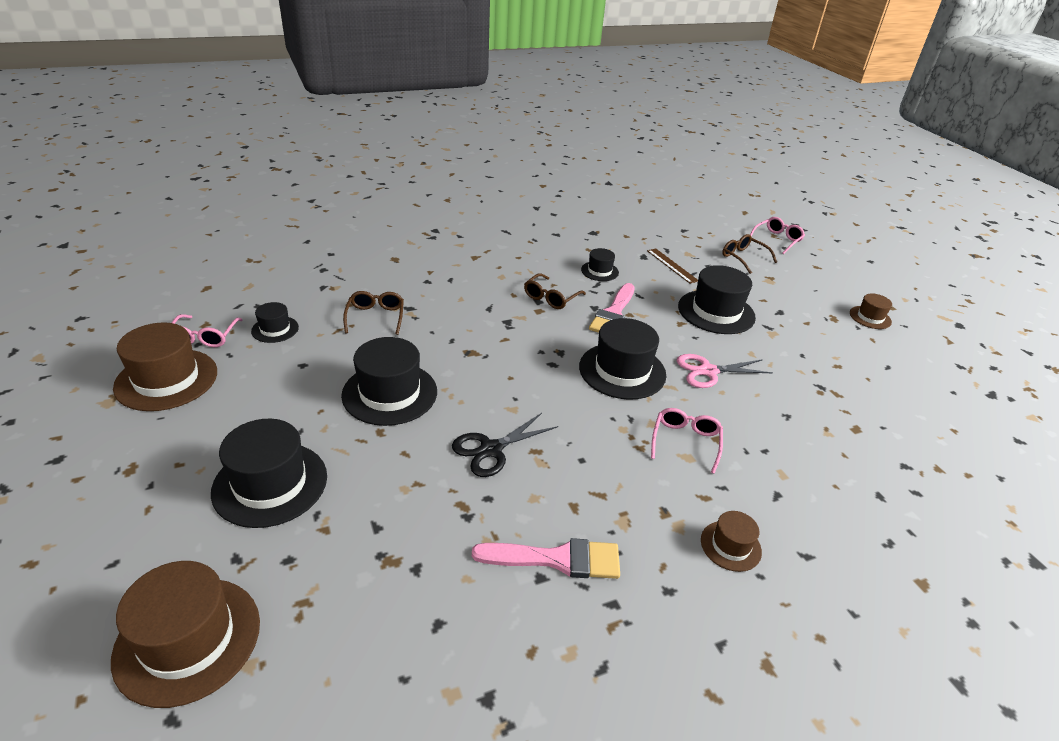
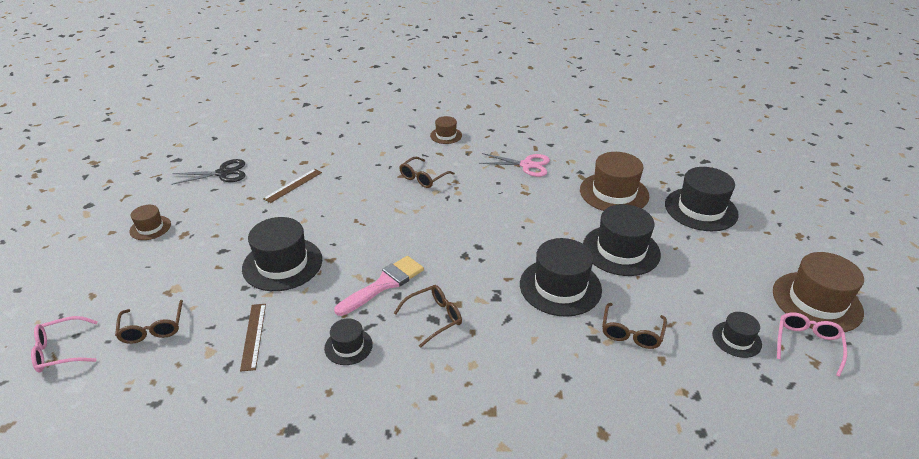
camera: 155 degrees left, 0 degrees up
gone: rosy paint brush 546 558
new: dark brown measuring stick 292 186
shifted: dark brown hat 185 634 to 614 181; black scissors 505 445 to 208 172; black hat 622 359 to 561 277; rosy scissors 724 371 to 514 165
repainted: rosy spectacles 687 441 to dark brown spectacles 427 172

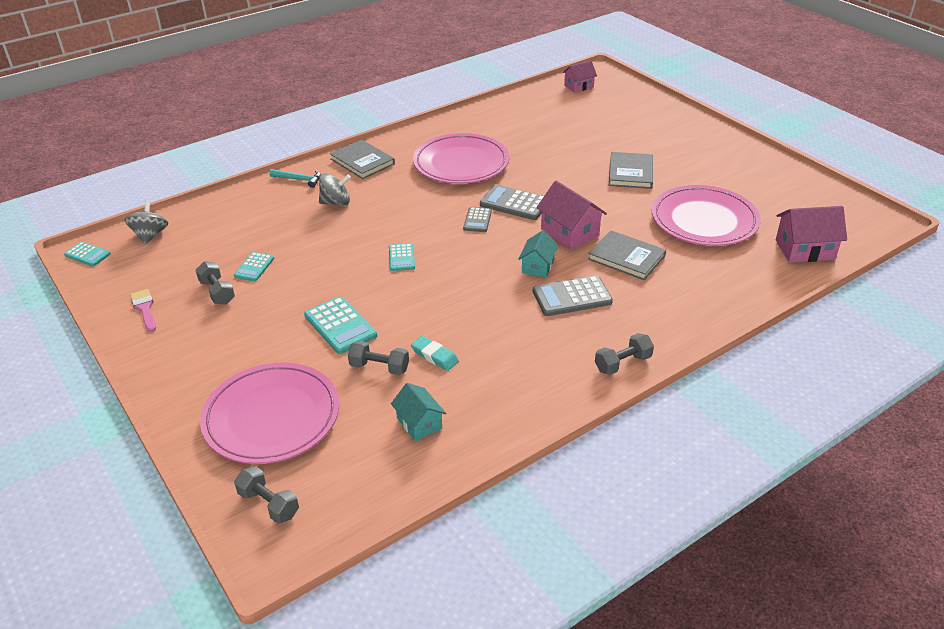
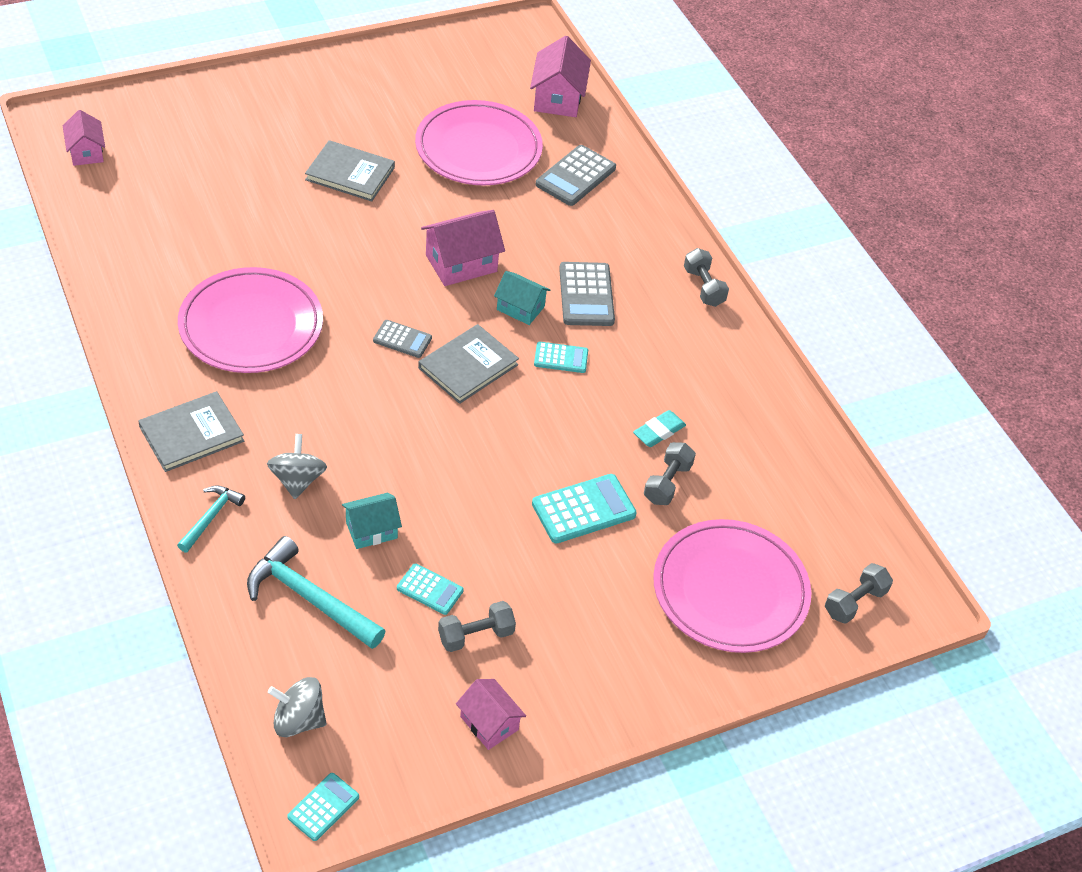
camera: 85 degrees left, 10 degrees up
new: teal carpenter's hammer 316 592
shifted: teal pocket calculator 402 257 to 561 357; teal toy house 418 412 to 372 521; gray pocket calculator 512 202 to 576 175; gray hardback 627 255 to 468 364
swapped: rosy paint brush 143 310 to rosy toy house 491 714

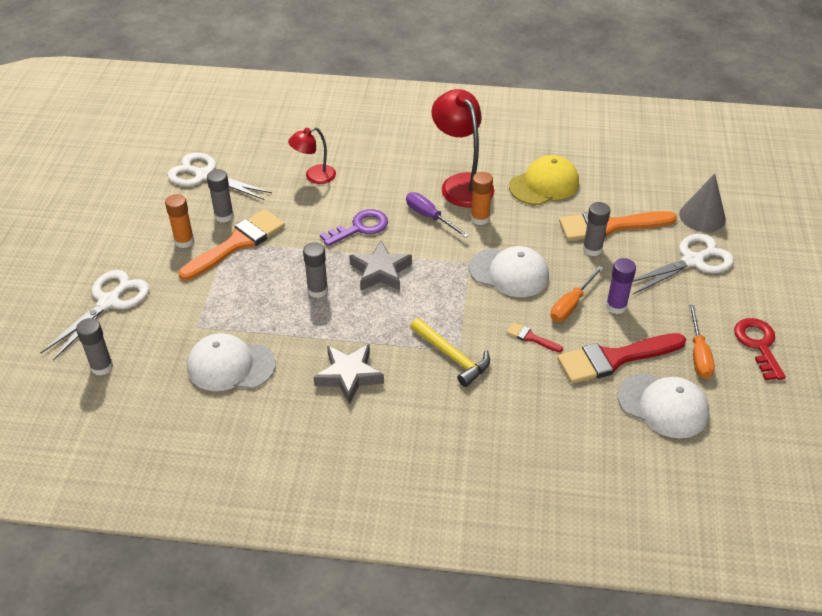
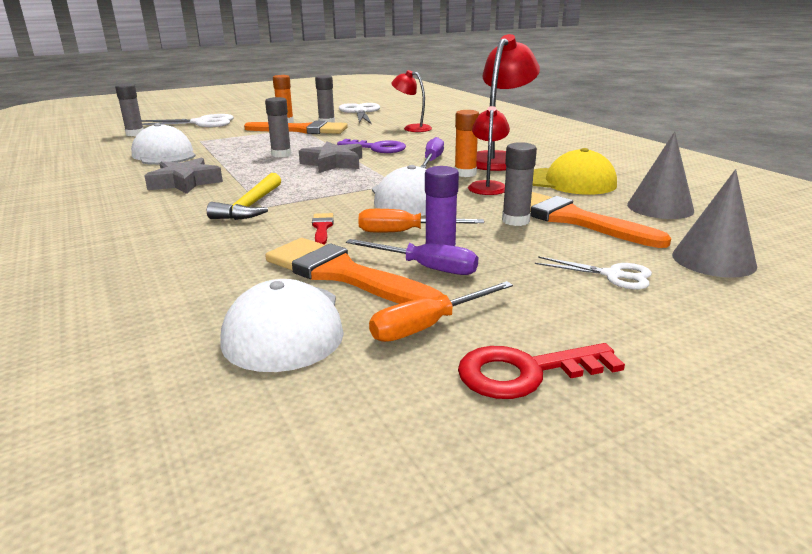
camera: 55 degrees right, 20 degrees down
new: violet hand screwdriver 412 257; scarlet lamp 489 150; gray solid cone 660 175
repainted: scarlet paint brush 621 358 to orange paint brush 354 271
rotated: scarlet key 760 349 = 541 371 150 degrees counterclockwise
scaled: pure white scissors 683 264 = 593 272 x0.56

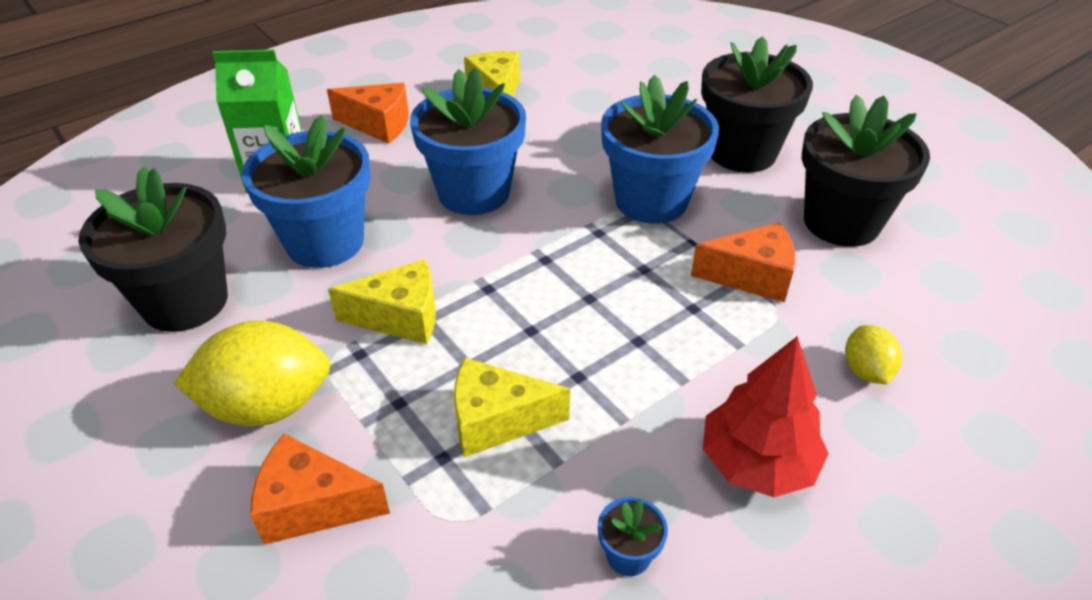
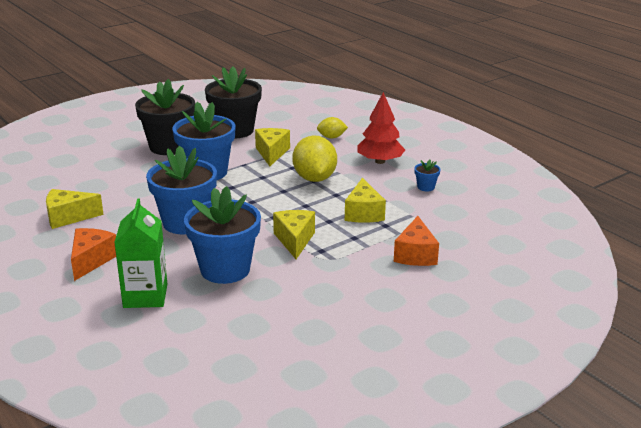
camera: 90 degrees left, 15 degrees down
gone: black plant pot 153 249
shifted: golden toy lemon 252 373 to 314 158
repainted: orange cheese 743 262 to golden cheese 272 147

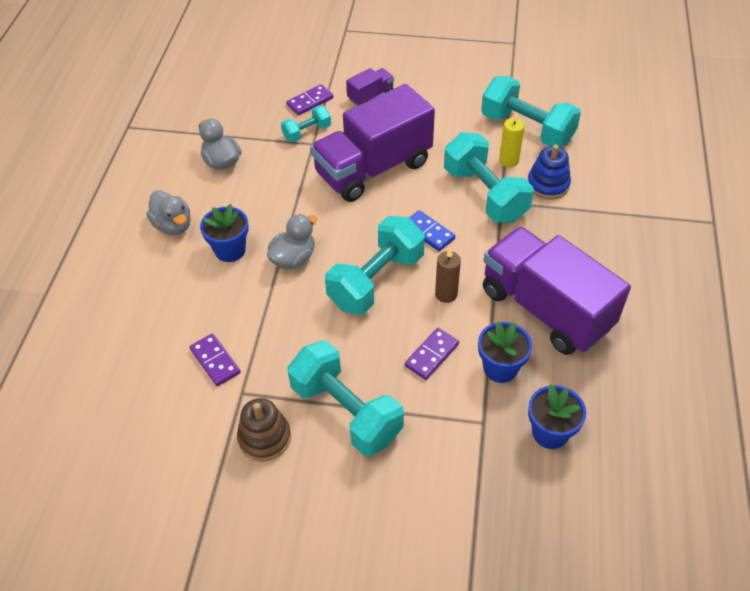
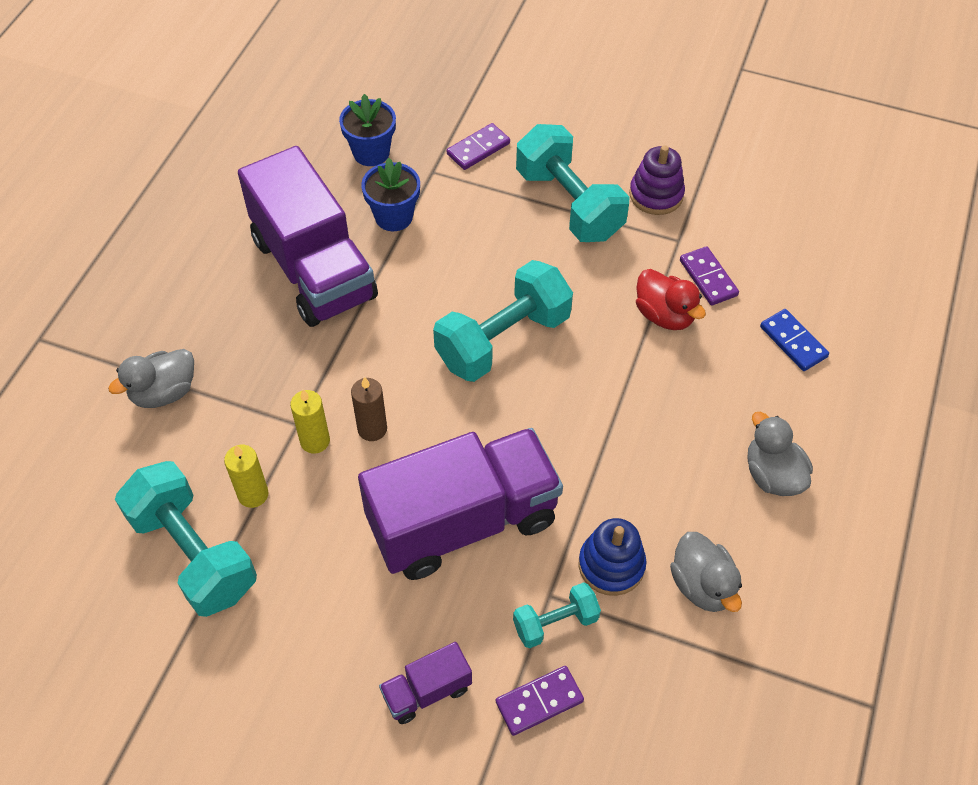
camera: 170 degrees left, 5 degrees up
gone: royal blue plant pot 224 233
new: scarlet toy duck 671 299
shifted: gray toy duck 292 241 to 151 378; violet domino tile 432 354 to 478 146; royal blue domino tile 432 230 to 794 340; dark brown candle 448 275 to 369 409; royal blue stacking toy 549 172 to 612 557
swapped: teal free weight 489 177 to golden candle 310 422
repainted: dark brown stacking toy 264 429 to violet stacking toy 657 180

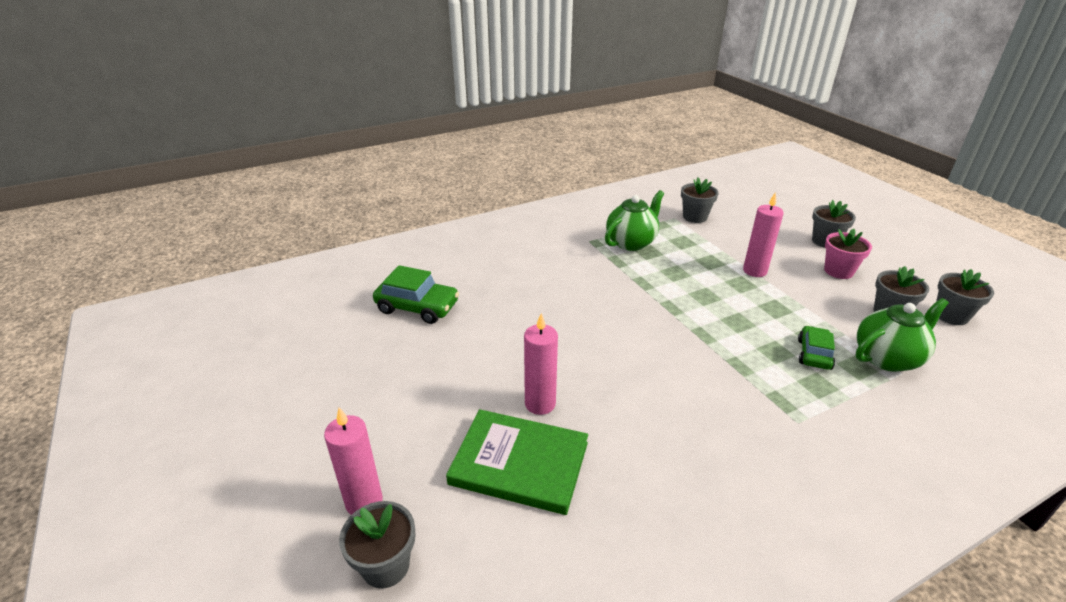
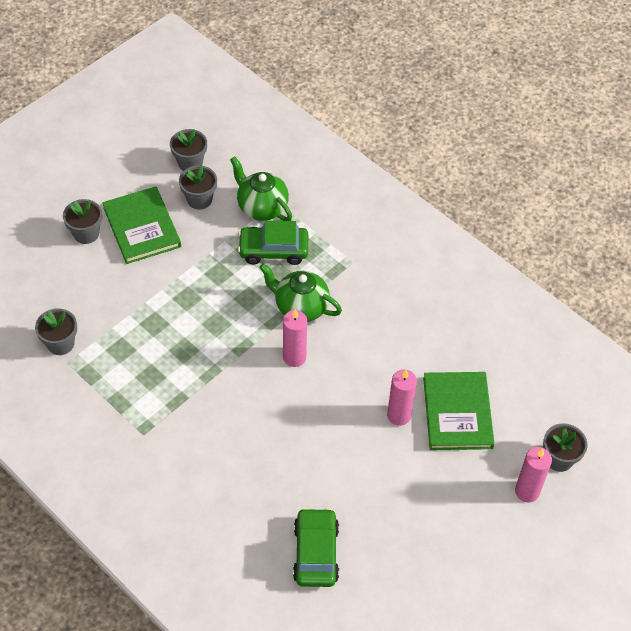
camera: 110 degrees left, 20 degrees up
shifted: green teapot 634 220 to 300 292; rosy candle 763 234 to 295 338
swapped: rosy plant pot 848 254 to green hardback 141 225
scaled: green toy car 816 348 = 273 243 x1.57

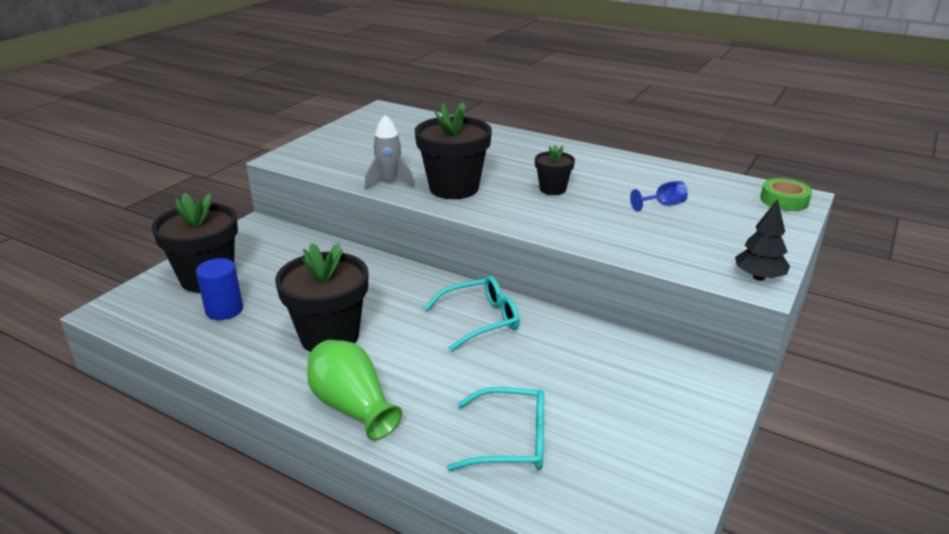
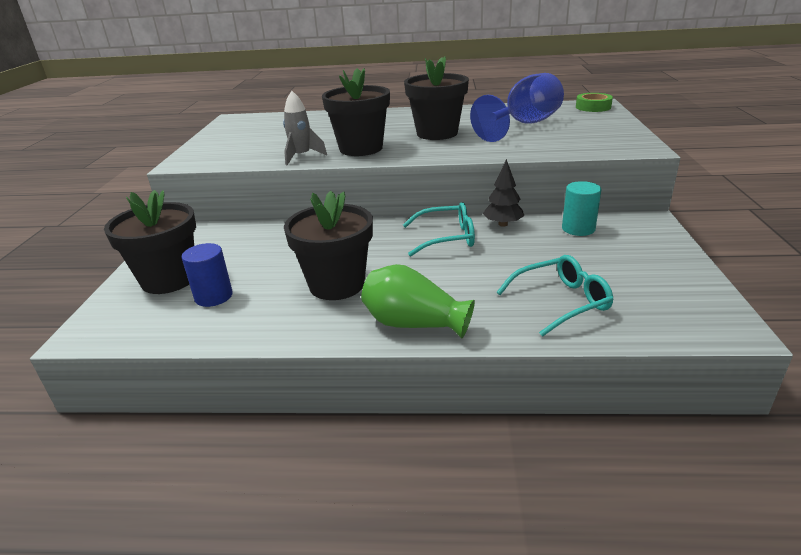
camera: 25 degrees left, 0 degrees up
new: teal solid cylinder 581 208
shifted: black tree 762 240 to 503 193
rotated: teal spectacles 471 314 = 439 229 45 degrees clockwise
scaled: black plant pot 555 170 = 436 98 x1.89; royal blue chalice 659 196 = 517 107 x2.44

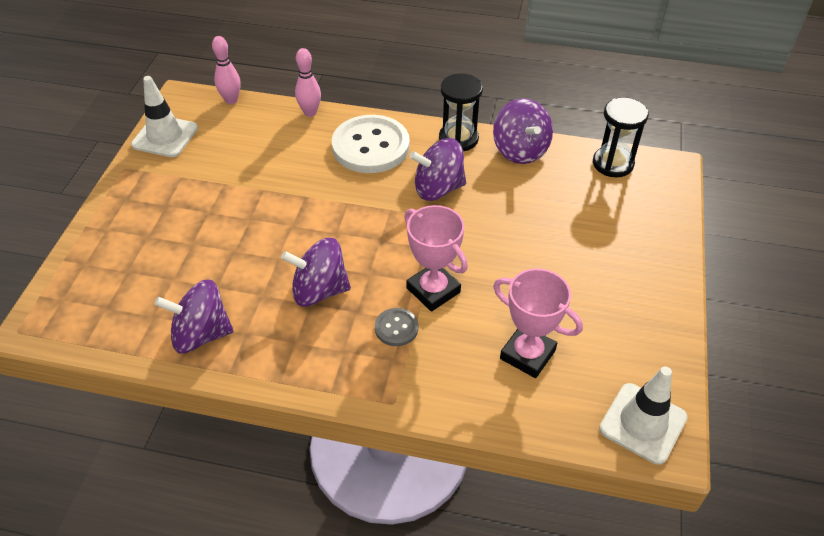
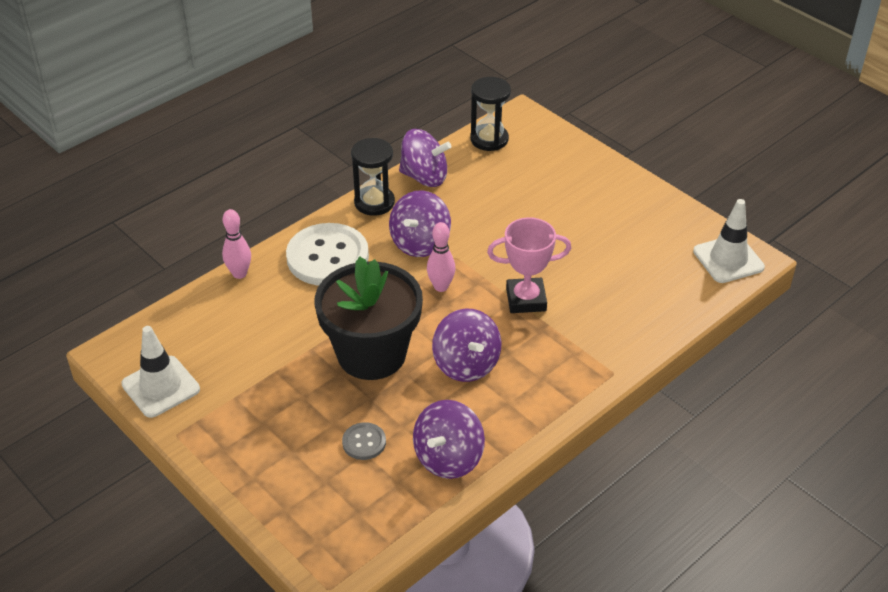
camera: 55 degrees left, 5 degrees down
gone: rosy trophy 538 323
new: black plant pot 368 318
shifted: rosy bowling pin 226 70 to 441 257; gray sewing button 396 327 to 364 441
rotated: violet toy top 316 272 = 467 345 60 degrees counterclockwise

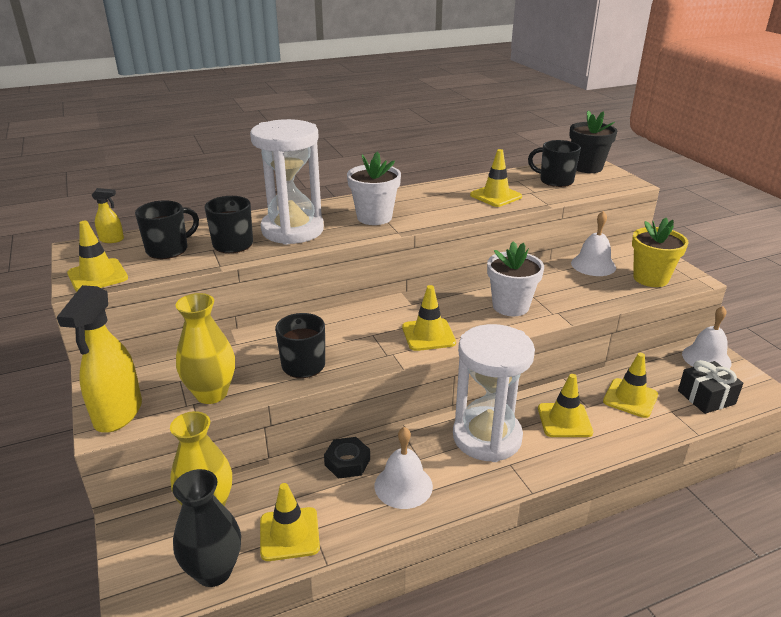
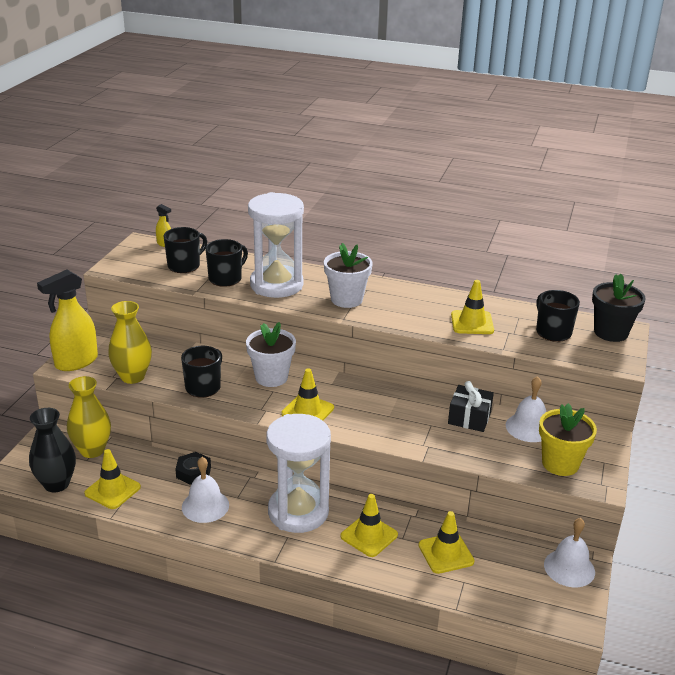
camera: 40 degrees right, 0 degrees up
gone: golden safety cone 97 256
shifted: pure white plant pot 515 278 to 271 354; black wrapped gift 710 387 to 471 406
rotated: black coffee mug 167 229 = 185 250 45 degrees counterclockwise

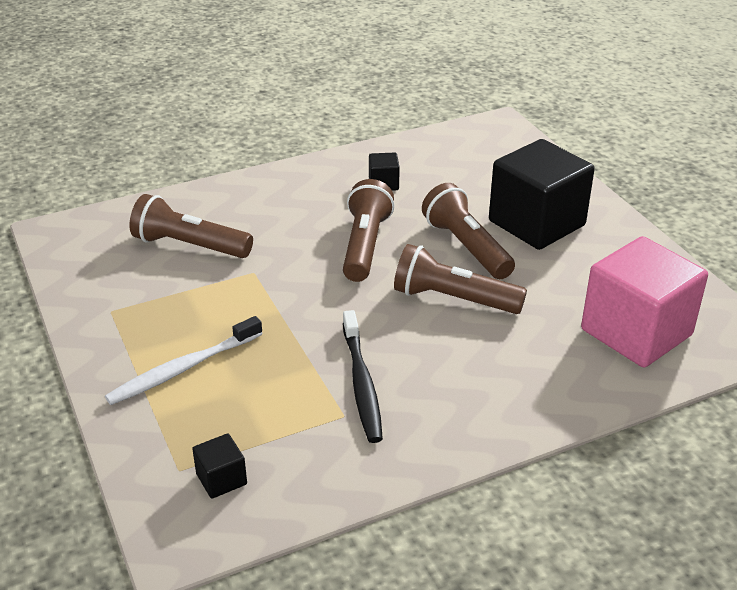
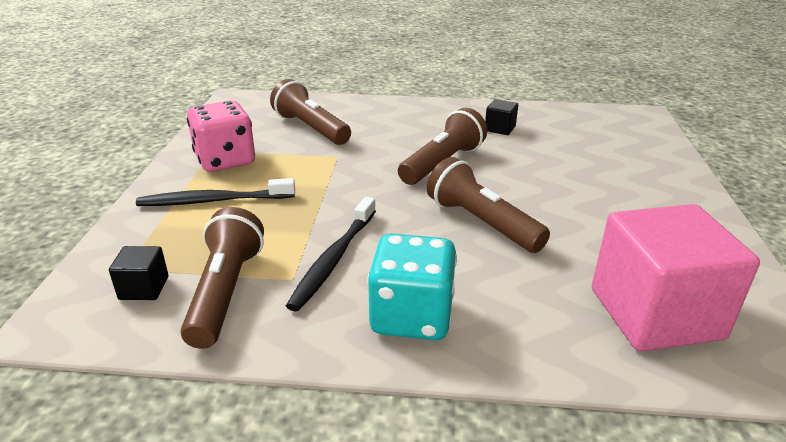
camera: 30 degrees right, 5 degrees down
gone: black cube 542 194
new: rosy dice 221 136; teal dice 412 286
shifted: dark brown torch 468 231 to 222 278
repainted: pure white dental brush 184 360 to black dental brush 215 192

